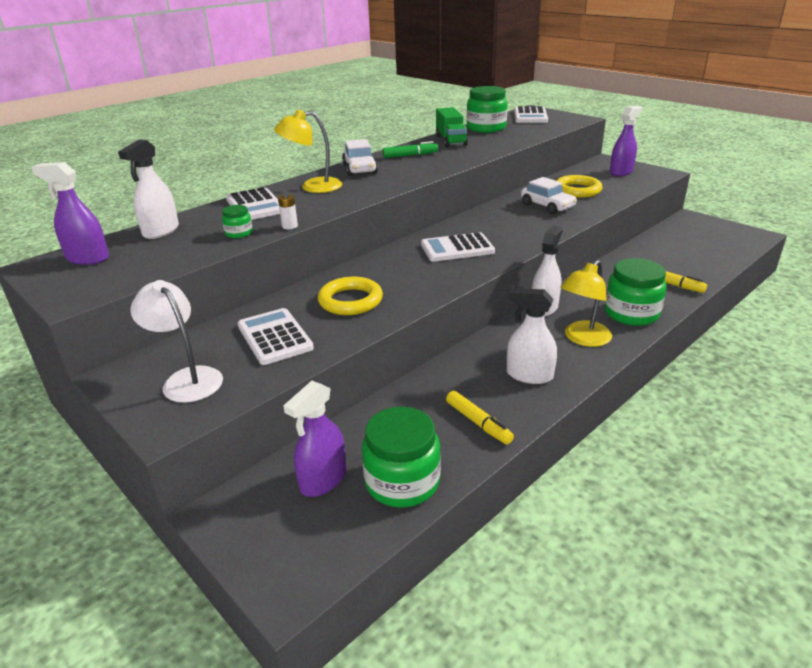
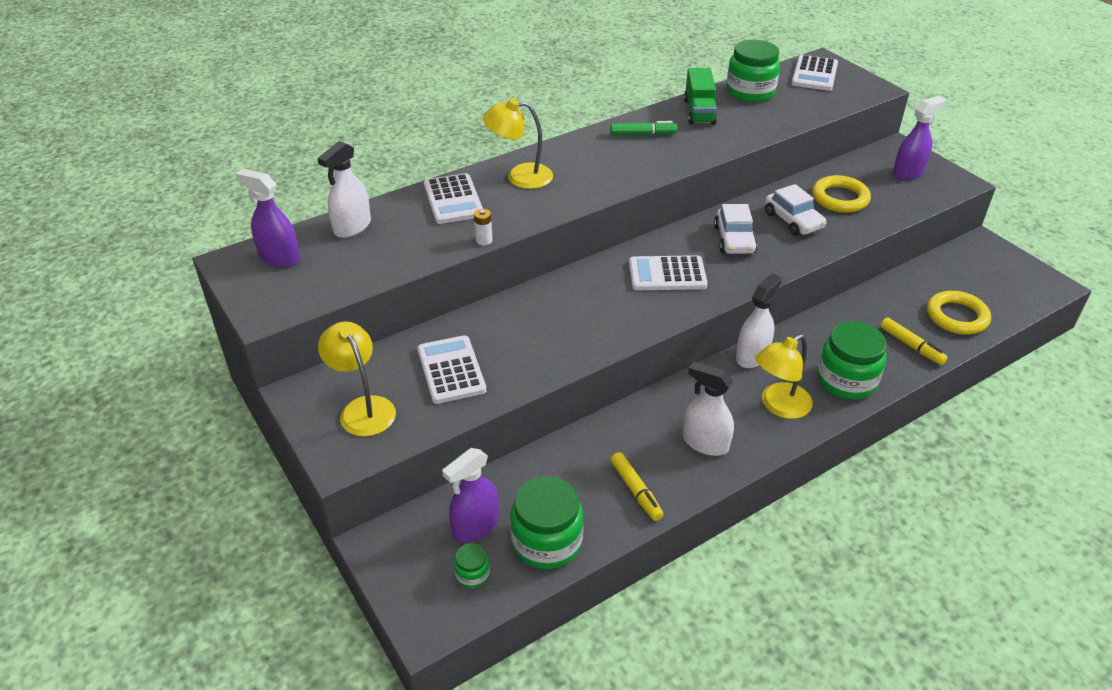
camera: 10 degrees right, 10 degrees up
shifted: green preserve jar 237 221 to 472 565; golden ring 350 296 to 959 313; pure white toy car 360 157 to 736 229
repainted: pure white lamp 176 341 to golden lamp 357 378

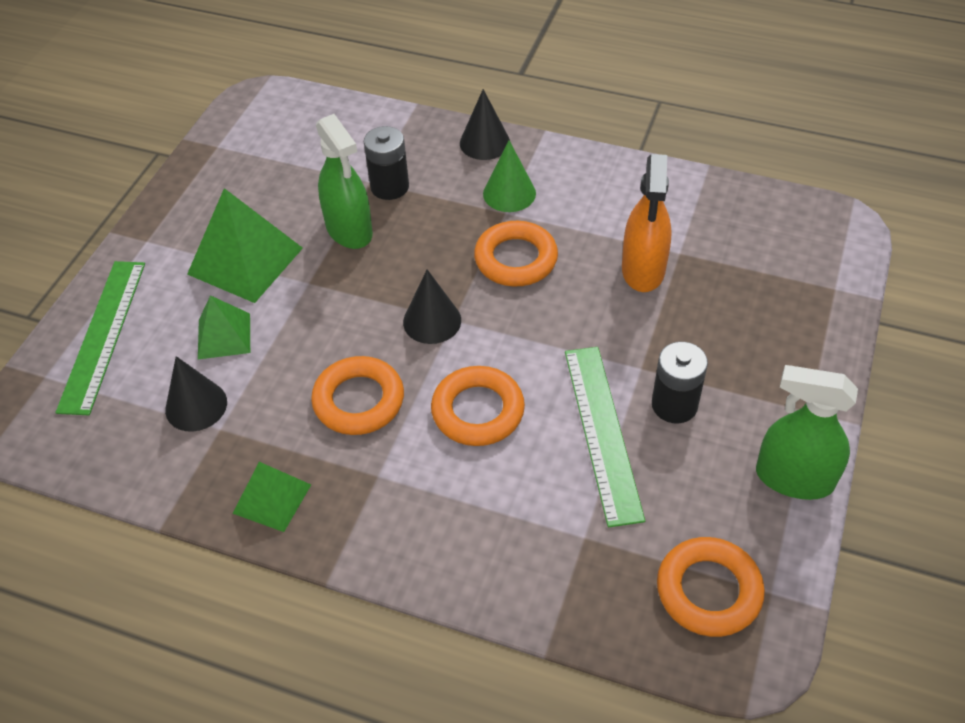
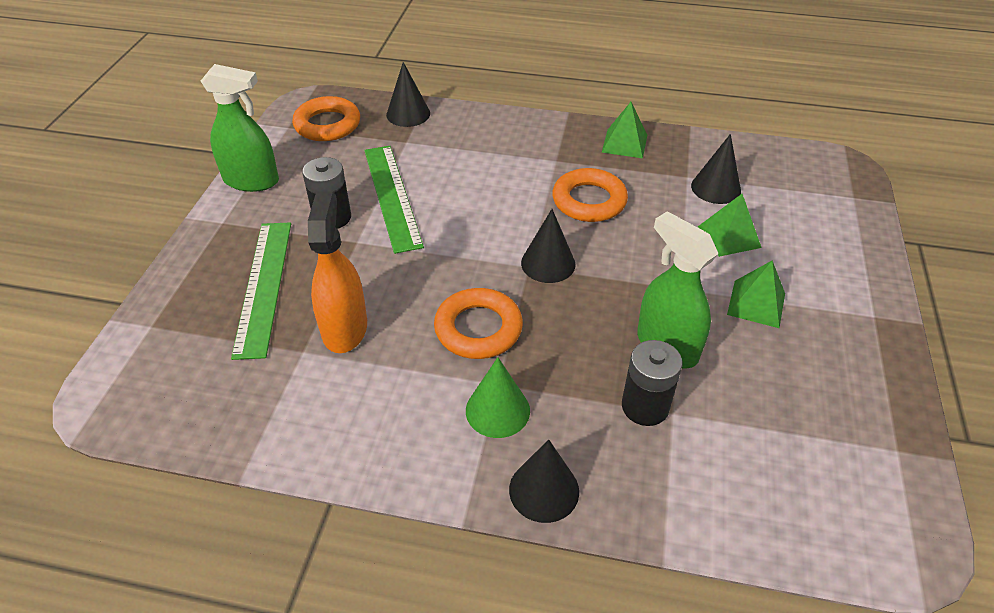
camera: 170 degrees right, 5 degrees down
gone: orange ring 478 406
new: black solid cone 408 94
shifted: green measuring stick 100 338 to 261 291
scaled: green solid pyramid 245 245 = 756 294 x0.59

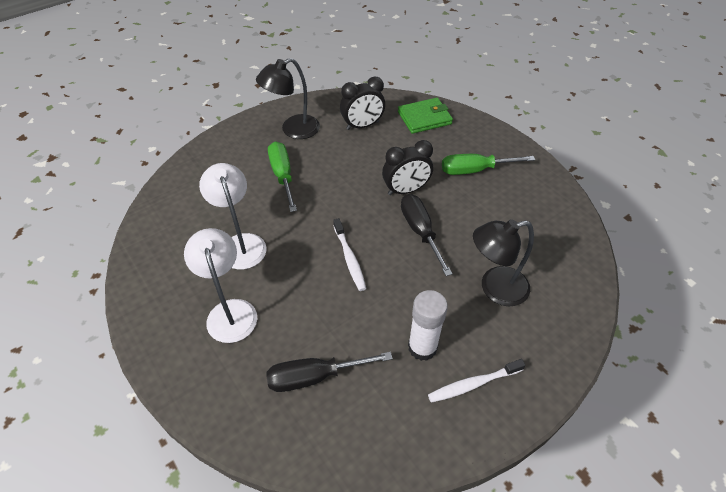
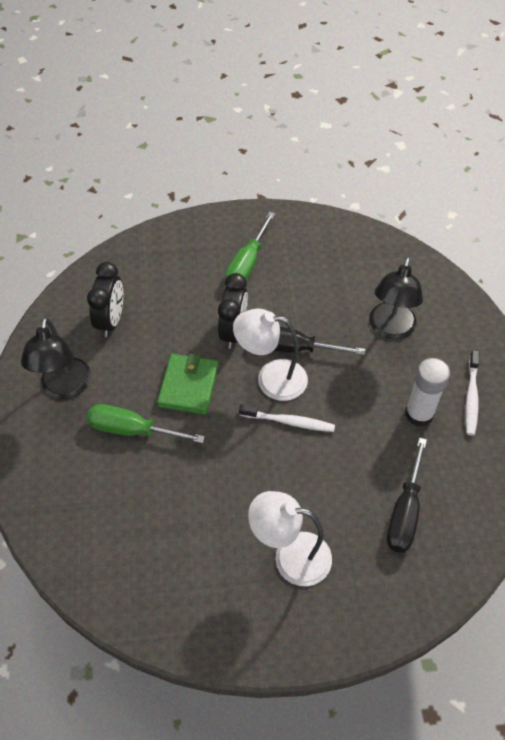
camera: 60 degrees left, 5 degrees up
shifted: pure white lamp 233 216 to 270 354; green card wallet 425 116 to 188 384

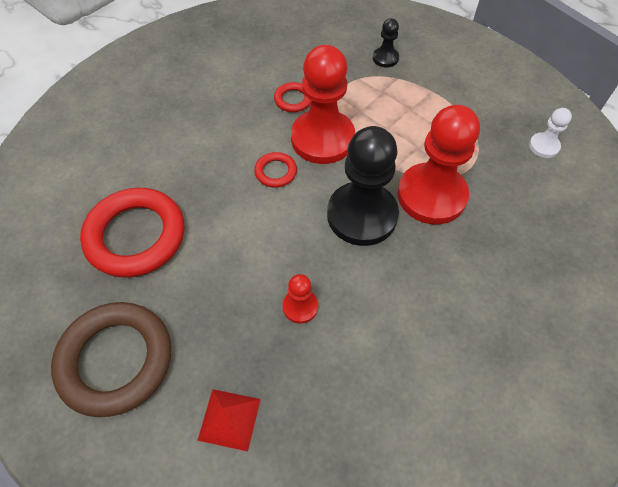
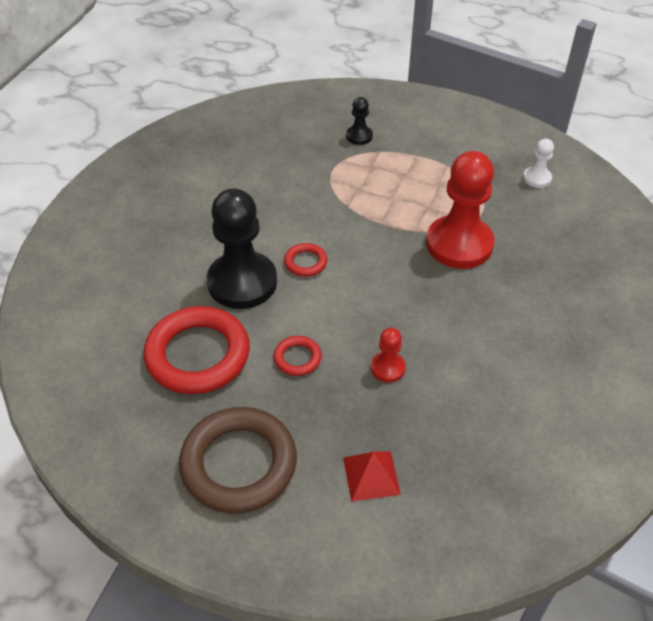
camera: 20 degrees left, 10 degrees down
gone: scarlet pawn 323 104
shifted: scarlet ring 292 97 to 298 356; black pawn 363 186 to 241 248

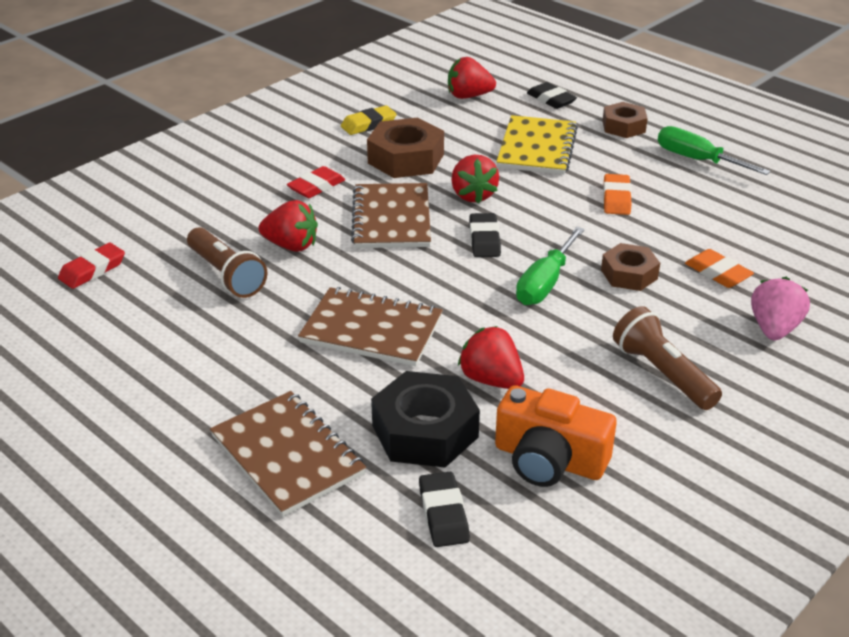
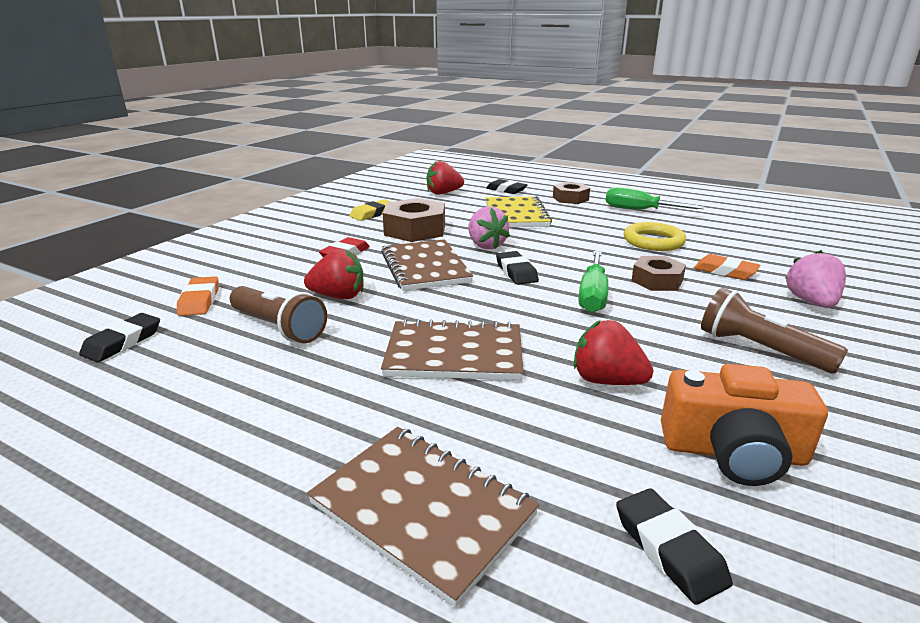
camera: 15 degrees left, 10 degrees down
gone: black nut 425 419
new: golden ring 655 236
shifted: orange gum eraser 617 194 to 198 296
repainted: scarlet gum eraser 91 265 to black gum eraser 119 337; scarlet strawberry 475 179 to rosy strawberry 489 228

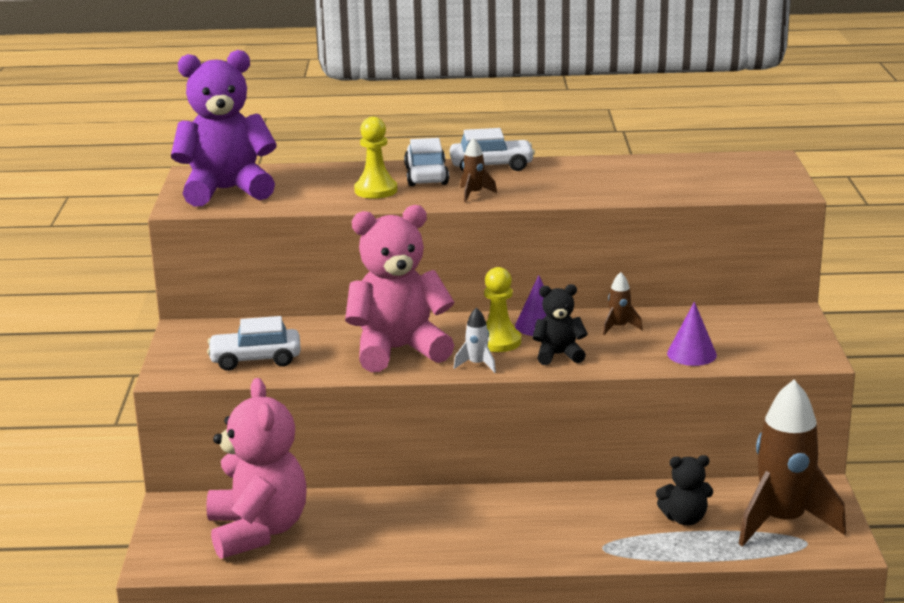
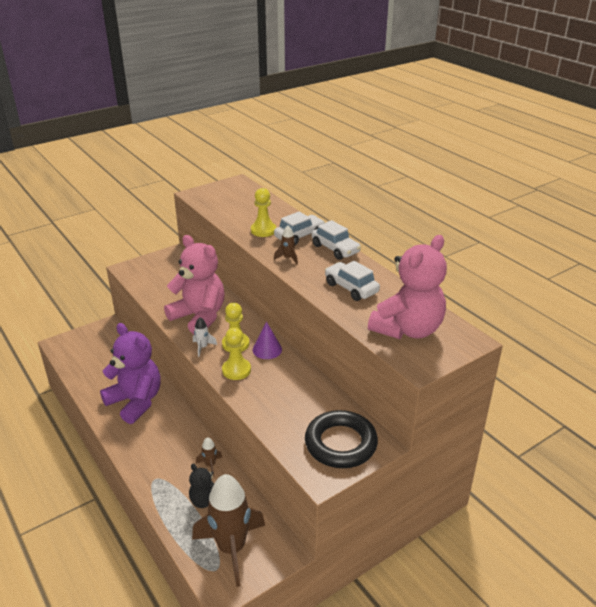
camera: 55 degrees right, 10 degrees up
gone: violet solid cone 692 334
new: black ring 341 439
shifted: violet teddy bear 224 128 to 130 373; rosy teddy bear 256 468 to 407 287; pure white toy car 254 343 to 352 281; dark brown toy rocket 623 303 to 209 457
swapped: black teddy bear 560 324 to golden pawn 236 354

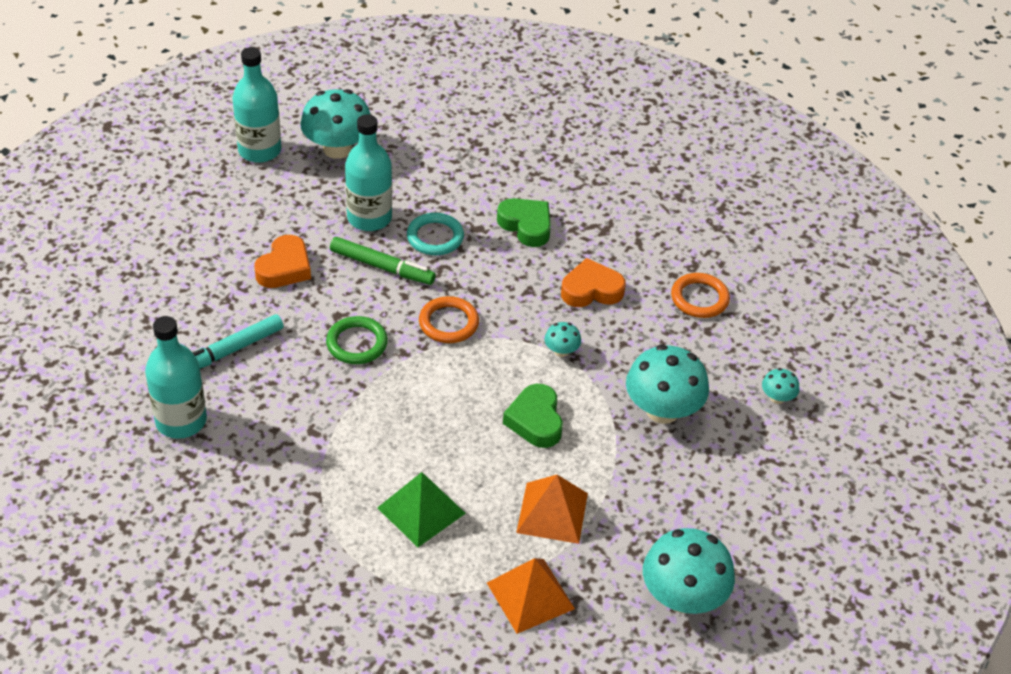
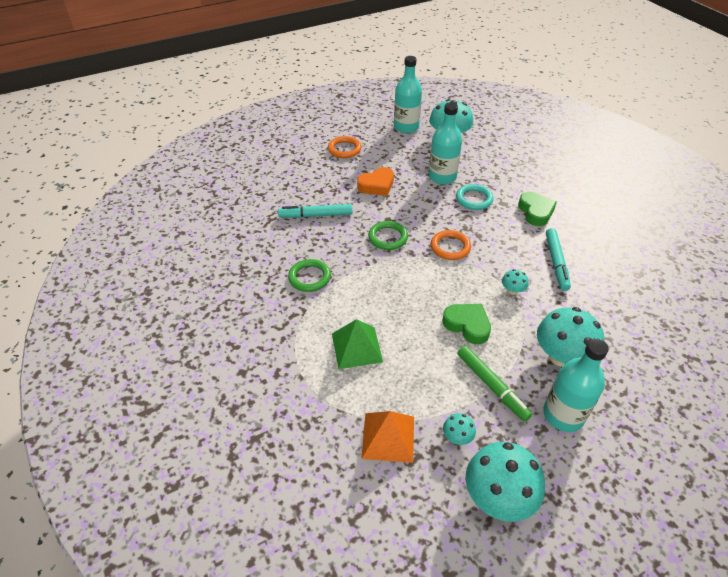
camera: 35 degrees right, 0 degrees up
gone: orange solid pyramid 552 509
new: green ring 309 275
shifted: teal flask 176 377 to 576 385; green marker 383 261 to 495 383; orange ring 700 295 to 344 147; teal toadstool 780 386 to 459 429
swapped: orange heart shape 593 282 to teal marker 558 259
rotated: green heart shape 533 416 = 467 324 105 degrees clockwise

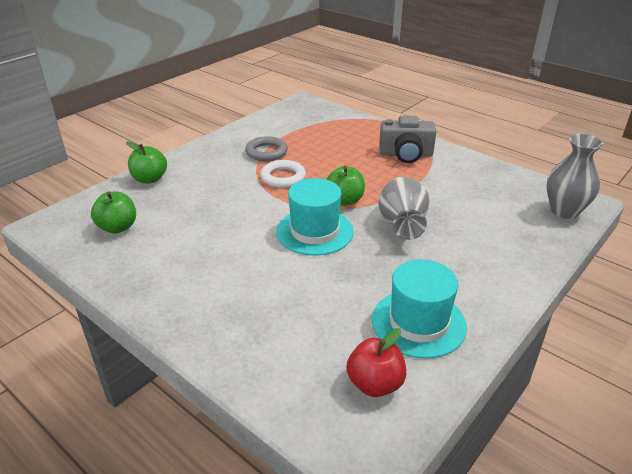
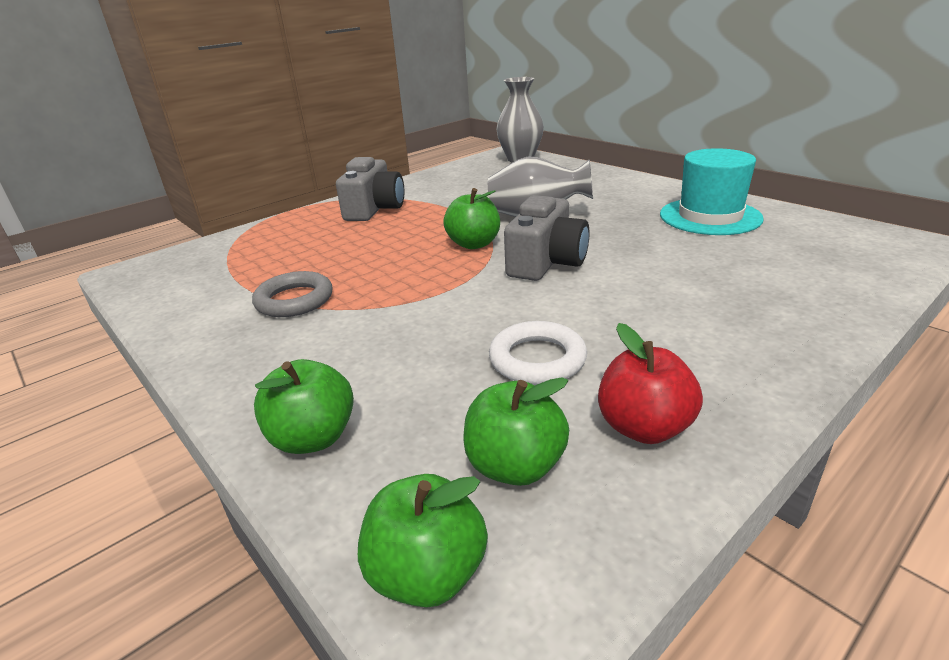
camera: 80 degrees left, 5 degrees down
new: green apple 423 541
shifted: pure white ring 283 174 to 538 353; scarlet apple 376 362 to 650 383
swapped: teal hat 315 217 to gray compact camera 546 238

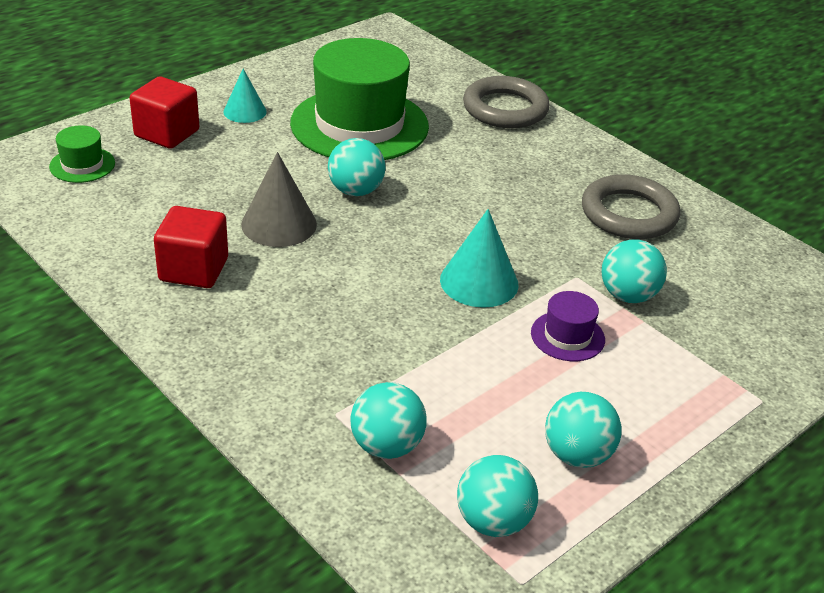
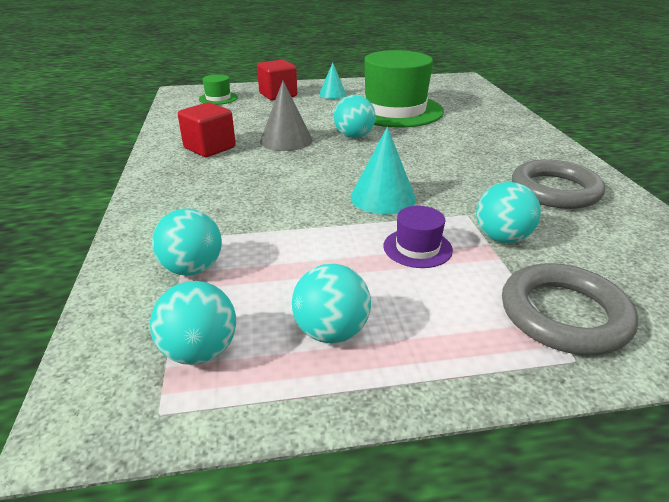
camera: 35 degrees right, 5 degrees down
shifted: gray ring 506 102 to 570 309

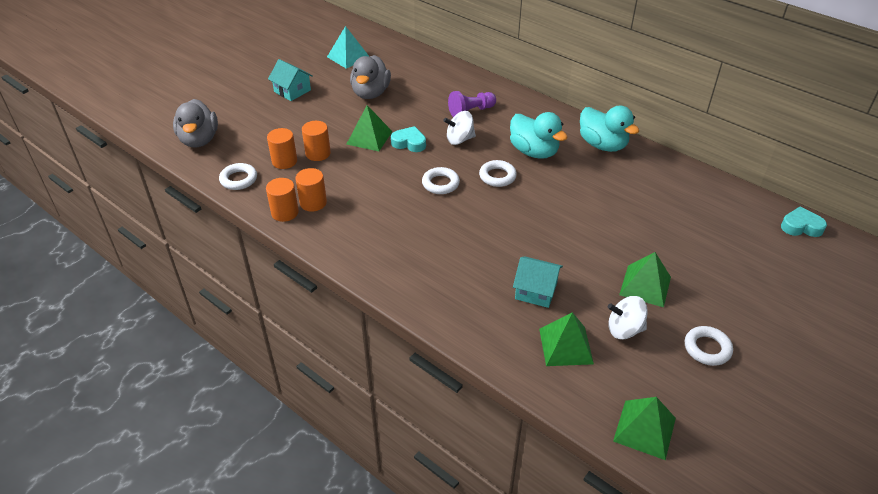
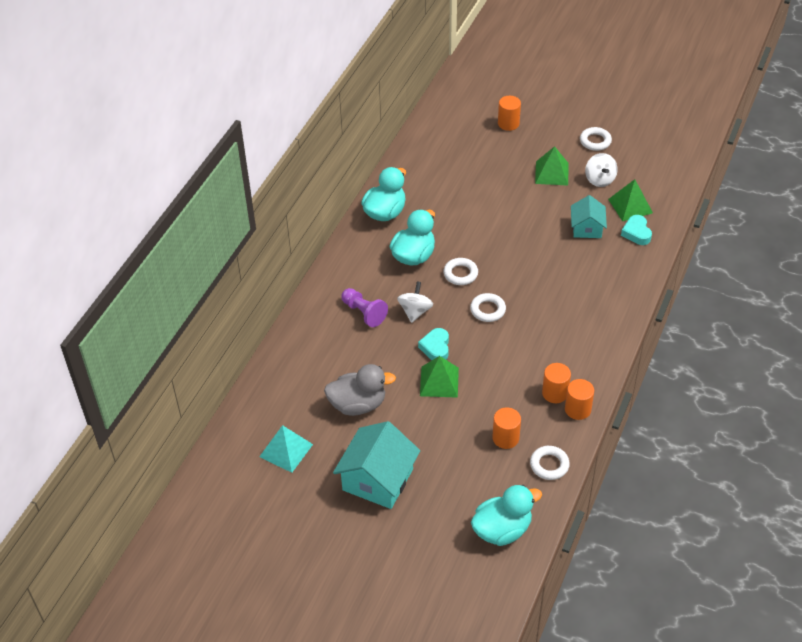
camera: 105 degrees left, 5 degrees up
gone: green solid pyramid 644 428
shifted: orange solid cylinder 316 141 to 509 113; teal heart shape 804 222 to 636 230
repainted: gray toy duck 195 123 to teal toy duck 506 515
rotated: pure white toy top 459 128 = 415 302 135 degrees counterclockwise
scaled: teal toy house 290 80 = 376 465 x1.67

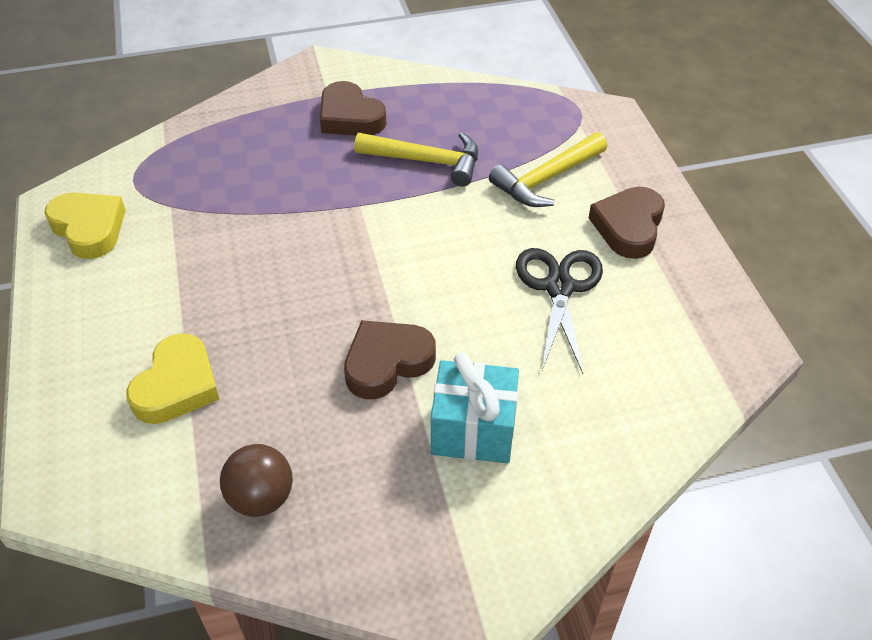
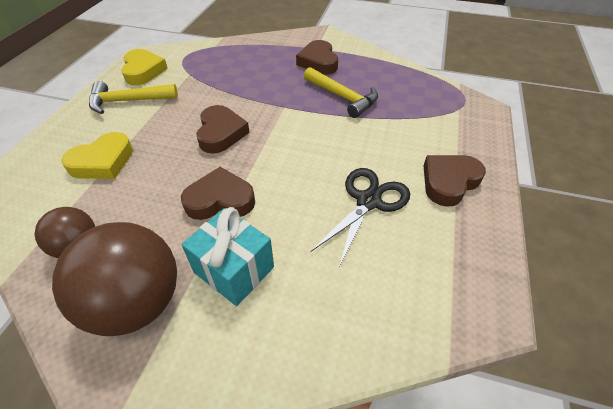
camera: 30 degrees right, 0 degrees up
new: dark brown ball 114 279; dark brown heart shape 223 129
shifted: golden carpenter's hammer 548 169 to 133 97

